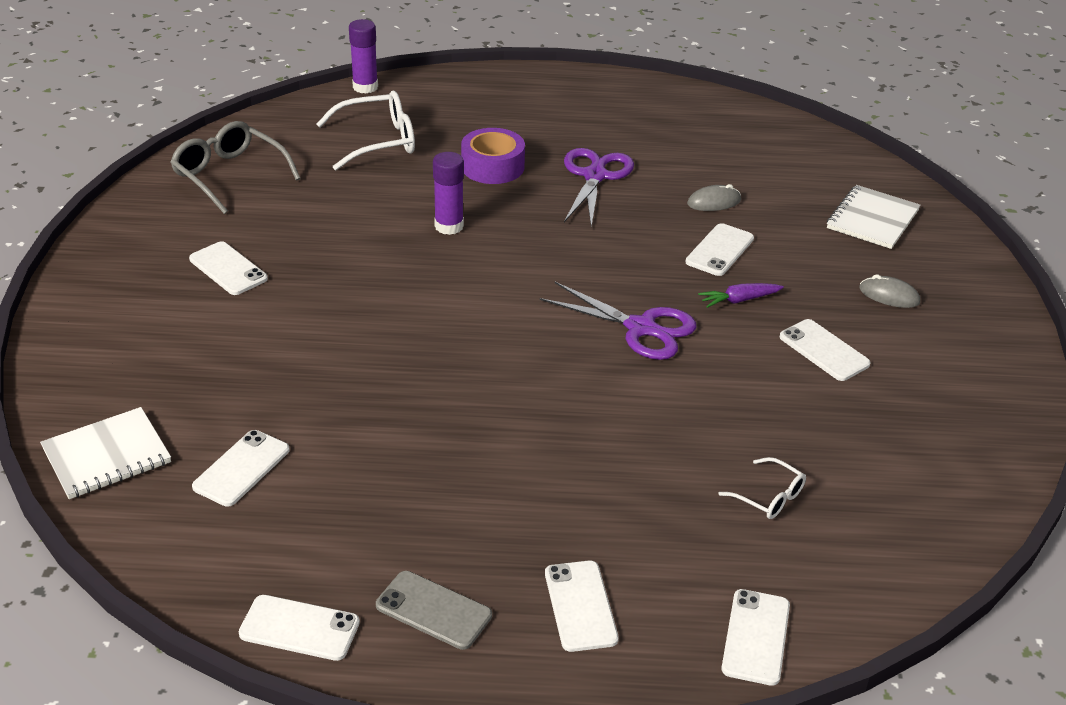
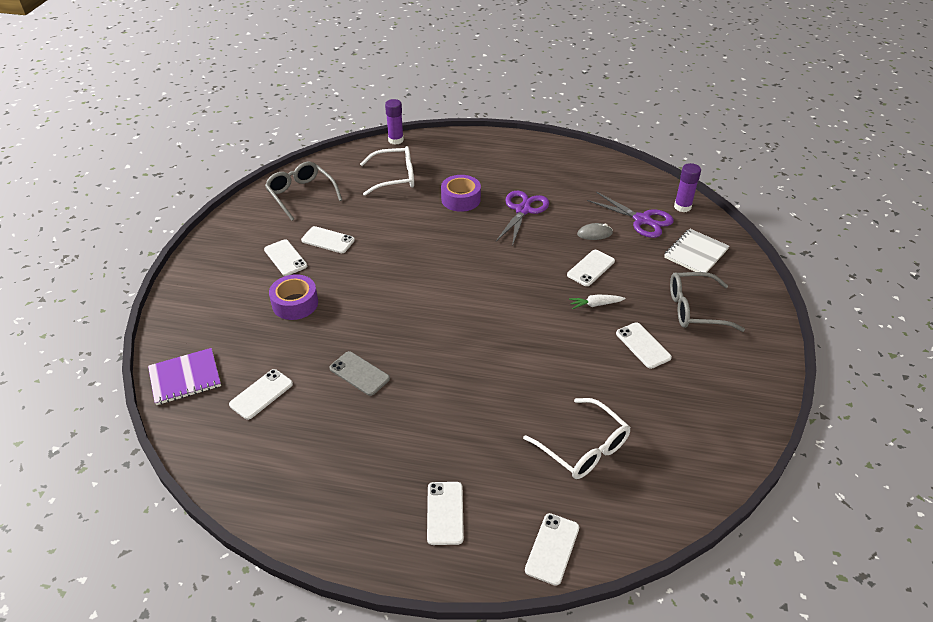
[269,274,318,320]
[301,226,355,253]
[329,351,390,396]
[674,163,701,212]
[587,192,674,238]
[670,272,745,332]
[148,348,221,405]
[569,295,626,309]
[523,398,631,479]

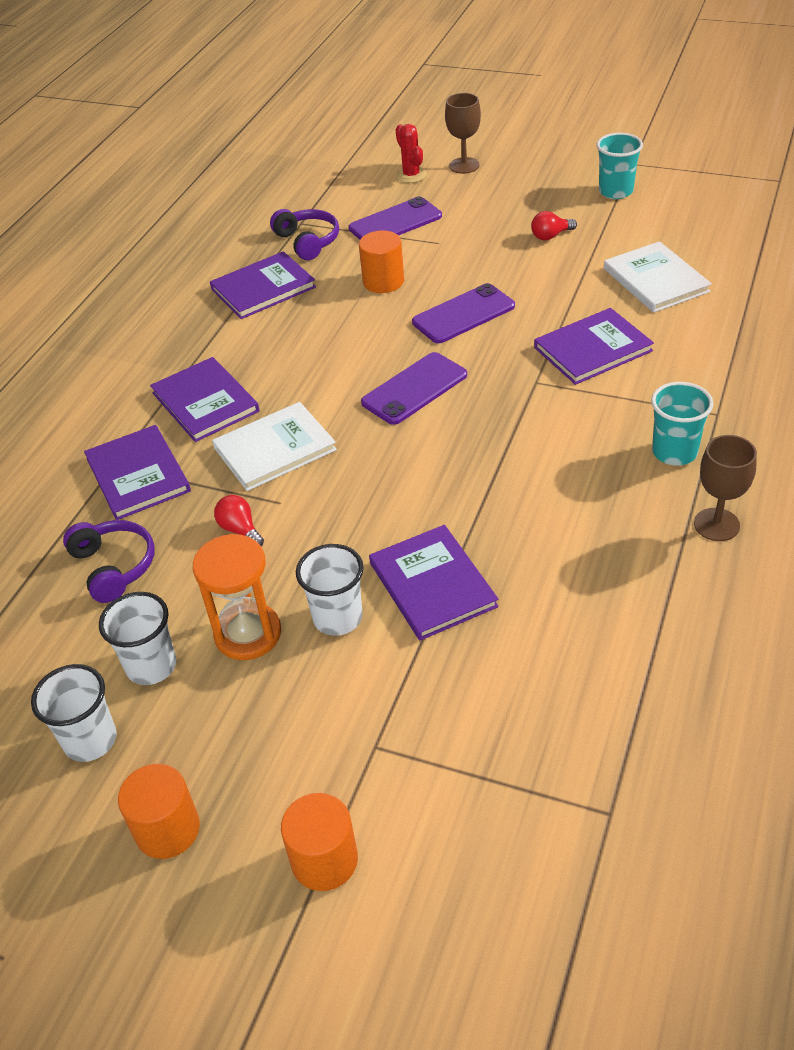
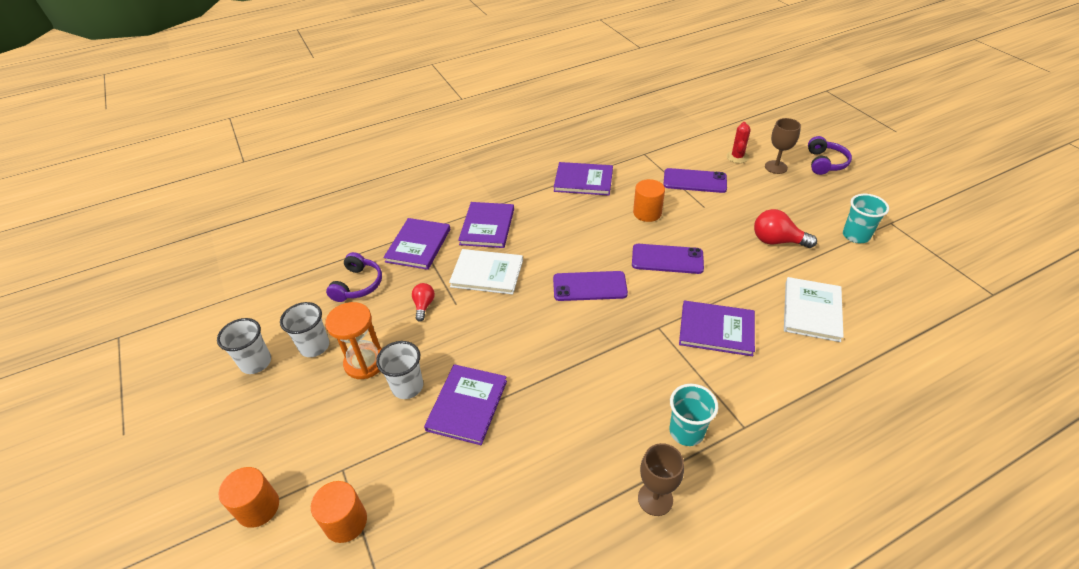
[311,481,367,543]
[808,136,852,175]
[754,209,817,248]

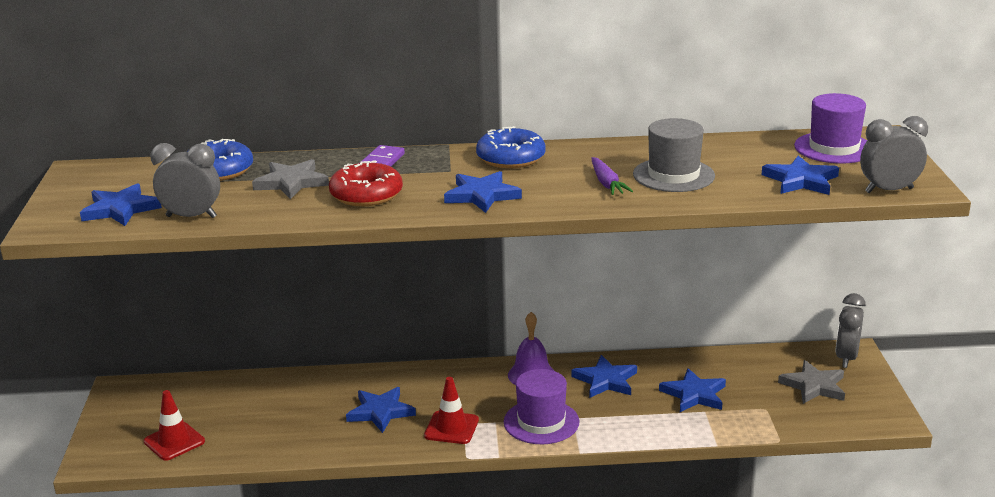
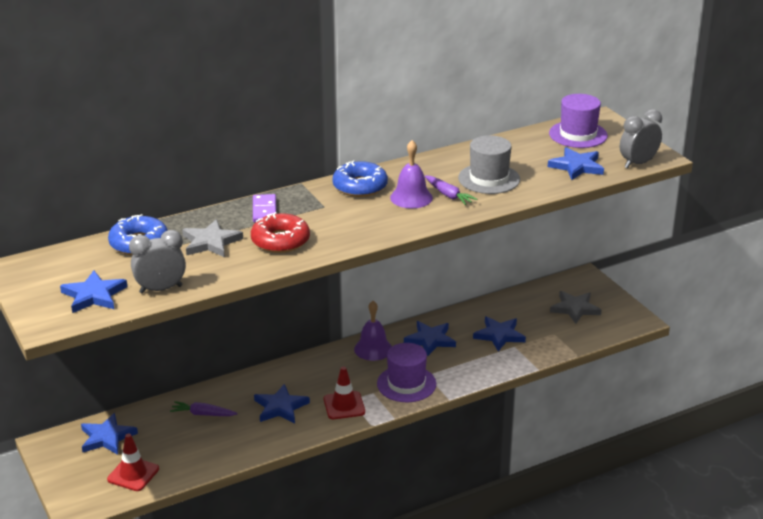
[835,293,866,368] (first image)
[170,401,238,416]
[390,140,433,209]
[81,413,138,455]

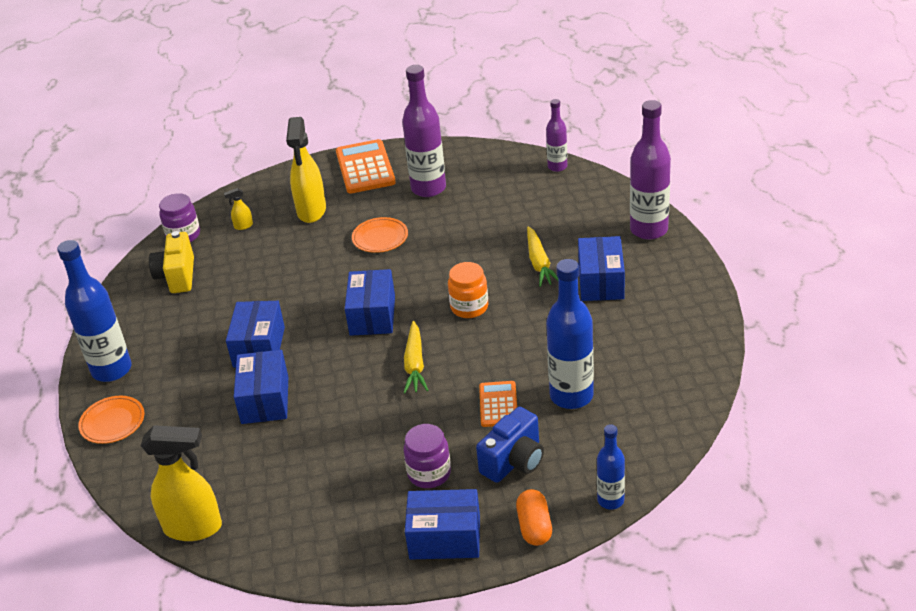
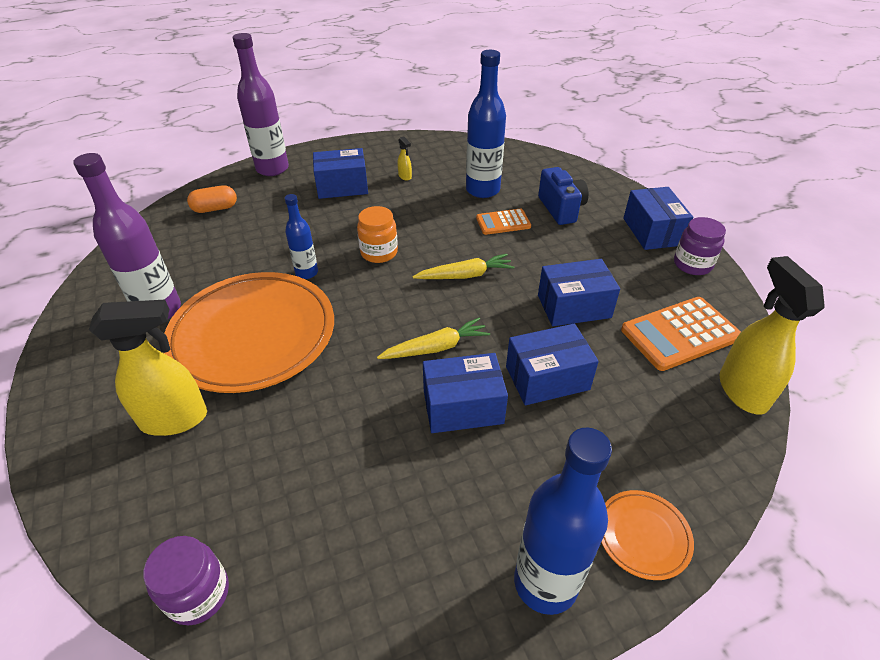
[149,231,194,293] (first image)
[546,99,567,172] (first image)
[398,136,412,181]
[621,297,741,371]
[538,259,620,326]
[674,217,726,275]
[187,185,237,213]
[377,317,490,359]
[285,194,318,279]
[538,167,589,225]
[164,272,334,393]

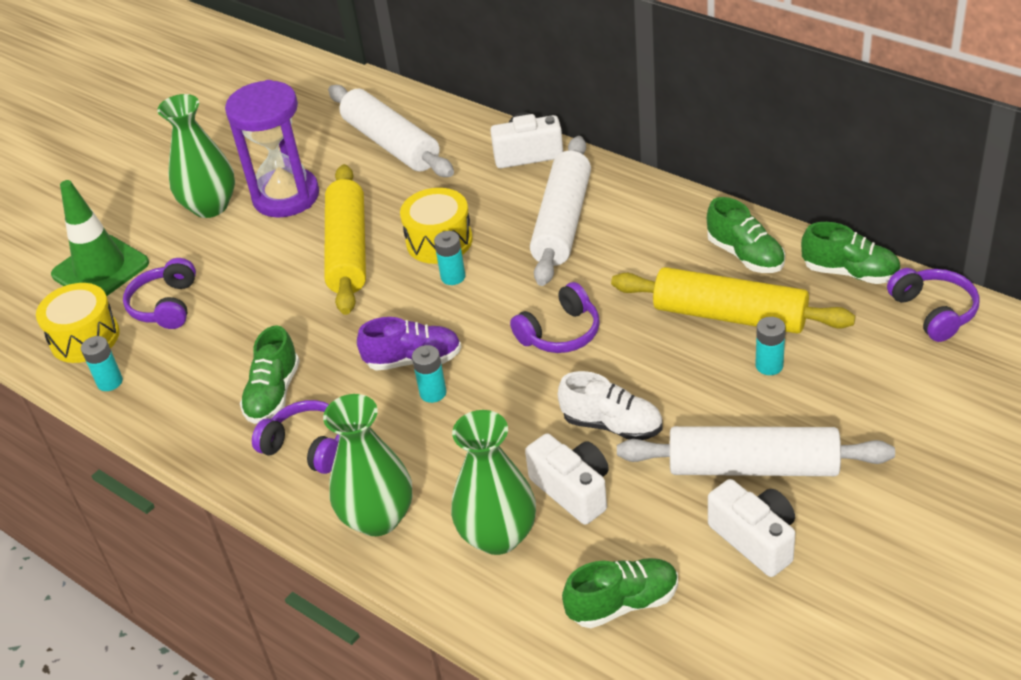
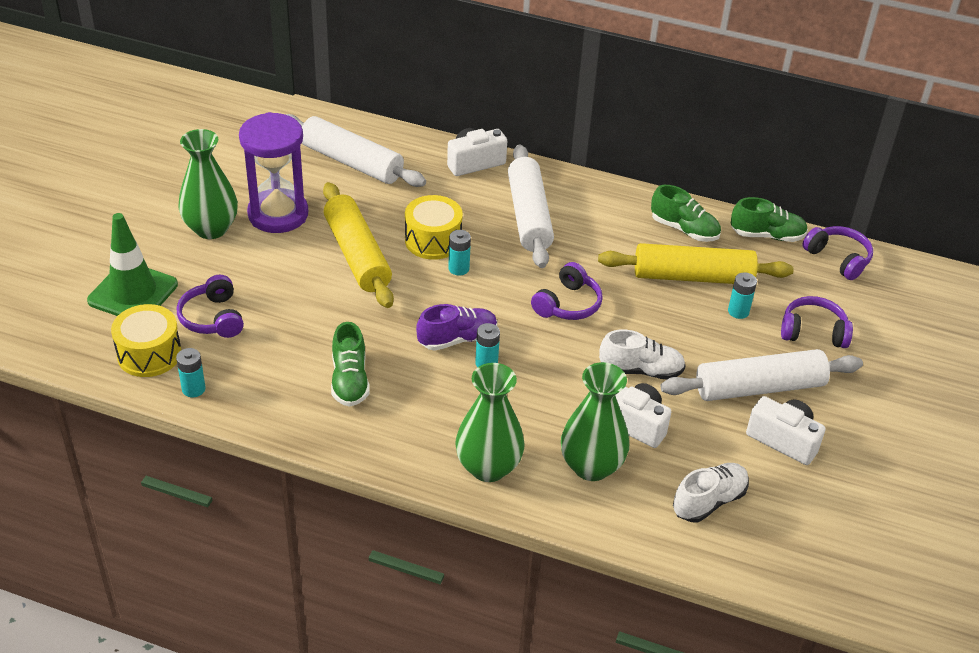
[781,296,853,348]
[673,463,749,522]

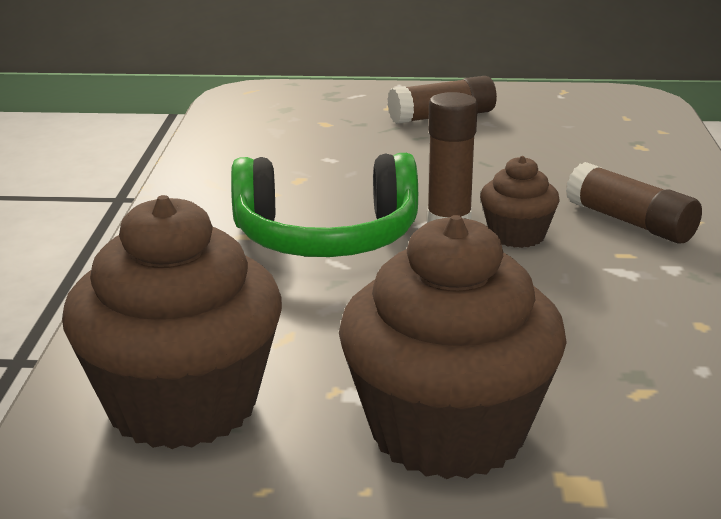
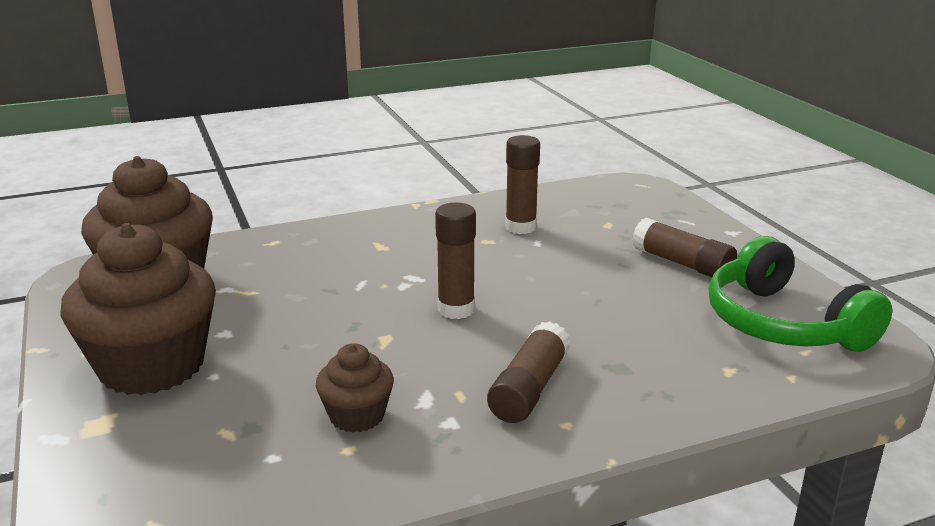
[505,135,540,234]
[709,236,892,352]
[316,343,394,433]

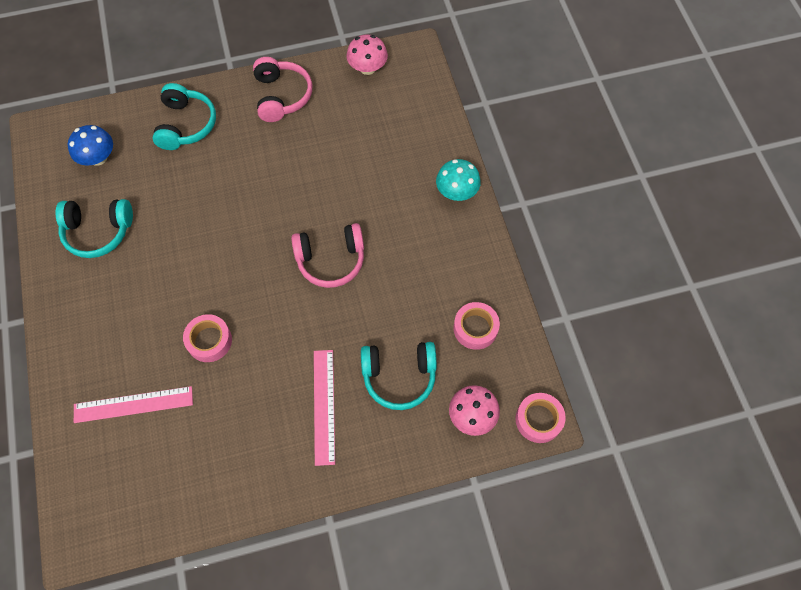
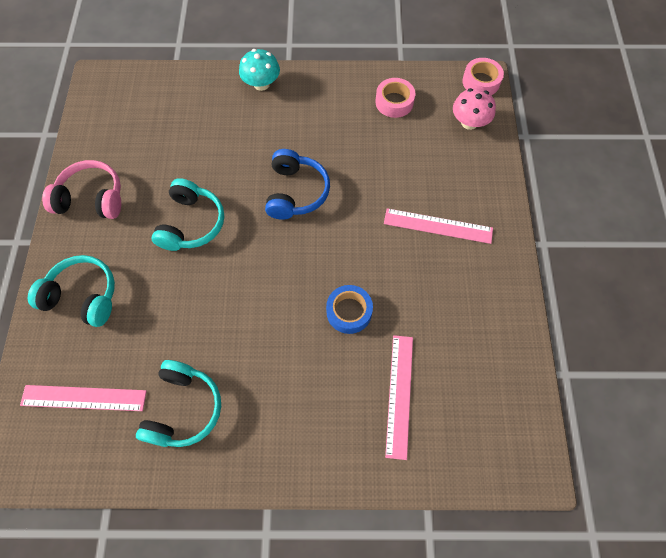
[347,35,388,75] (first image)
[152,178,224,251]
[20,385,147,411]
[326,285,373,334]
[265,149,330,220]

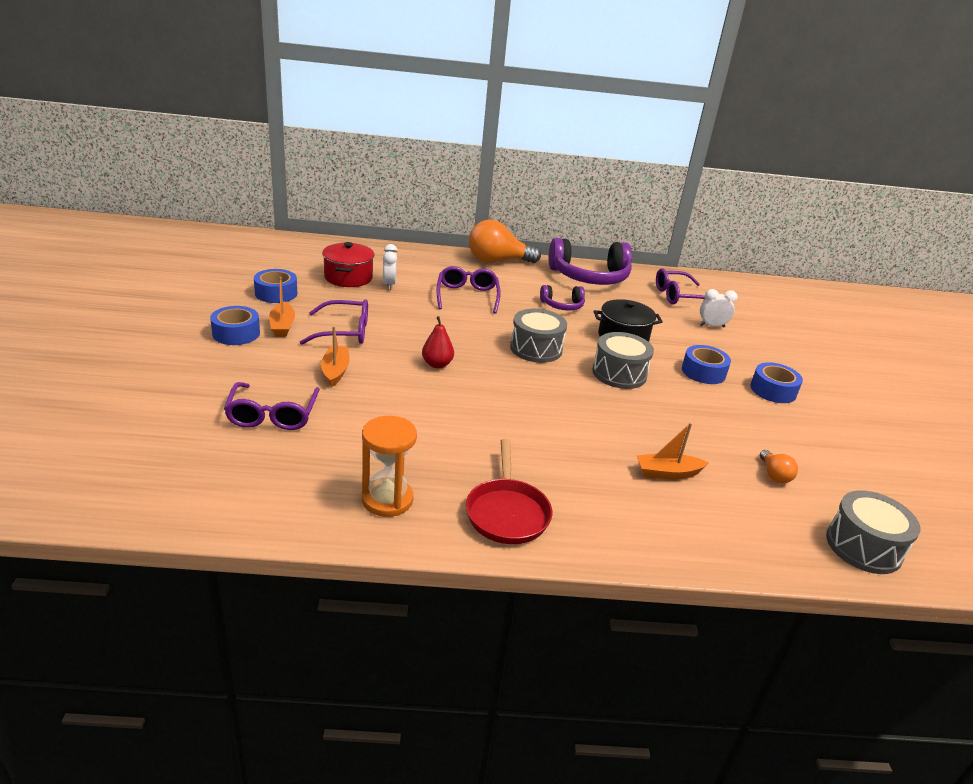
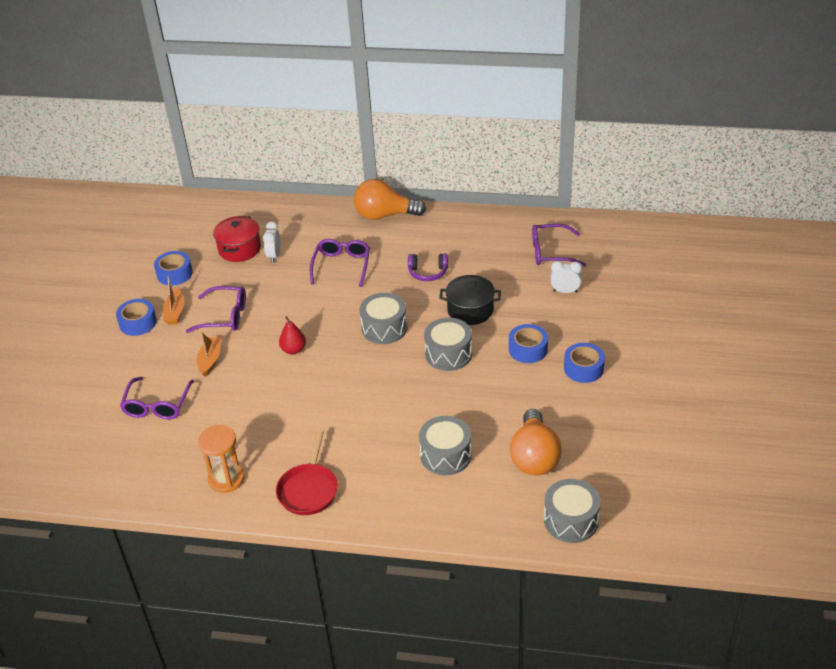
[549,238,632,285] (first image)
[419,416,472,475]
[510,409,562,475]

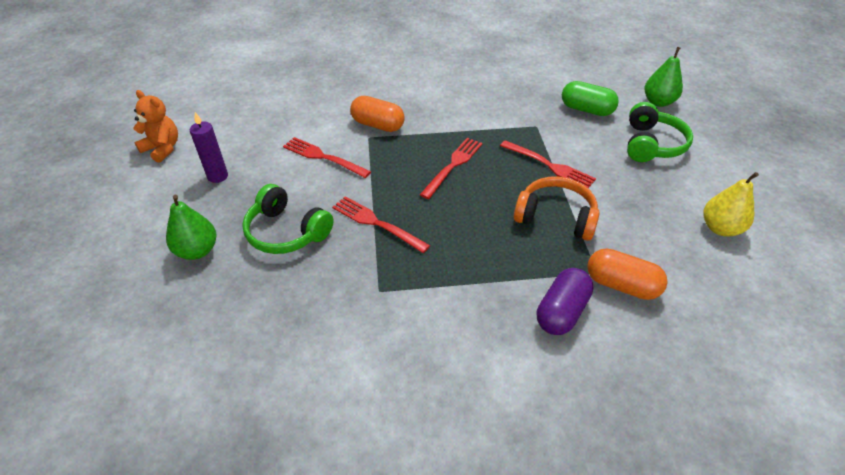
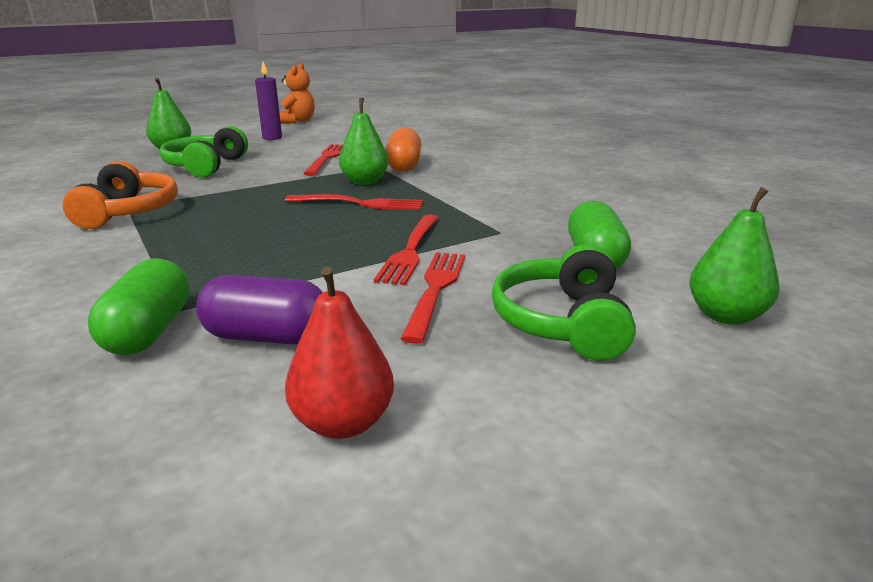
[339,98,389,185]
[401,252,465,344]
[63,161,178,229]
[196,275,323,344]
[88,258,190,355]
[285,267,394,439]
[492,244,636,361]

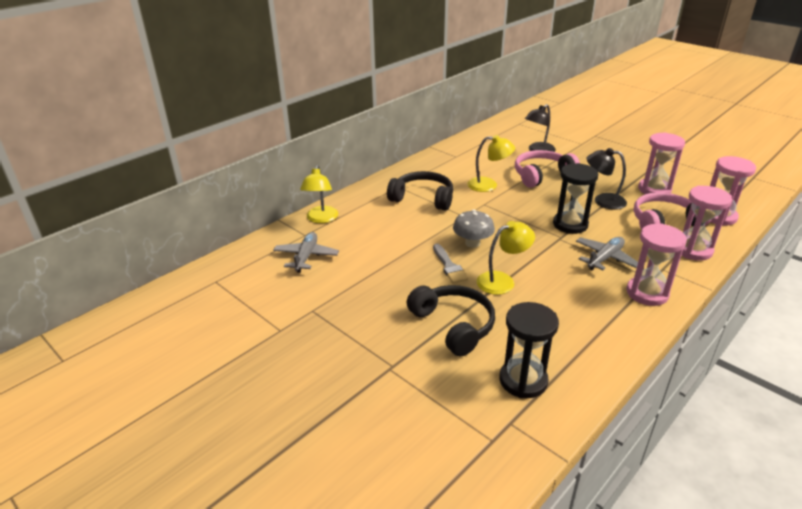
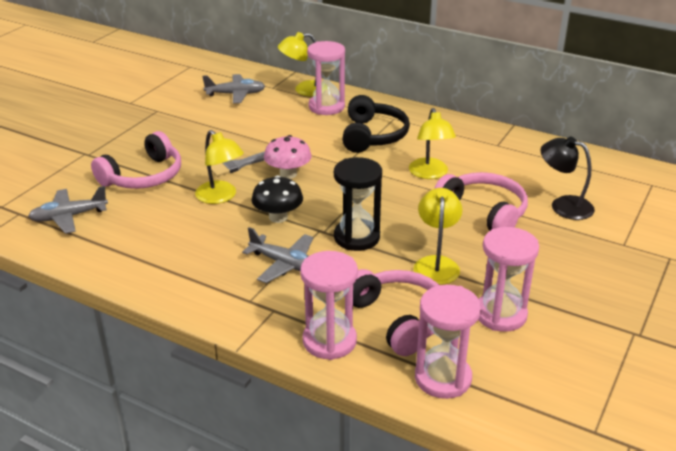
[252,175,303,223]
[307,41,345,115]
[28,186,108,234]
[91,131,181,189]
[264,135,312,179]
[413,188,462,285]

